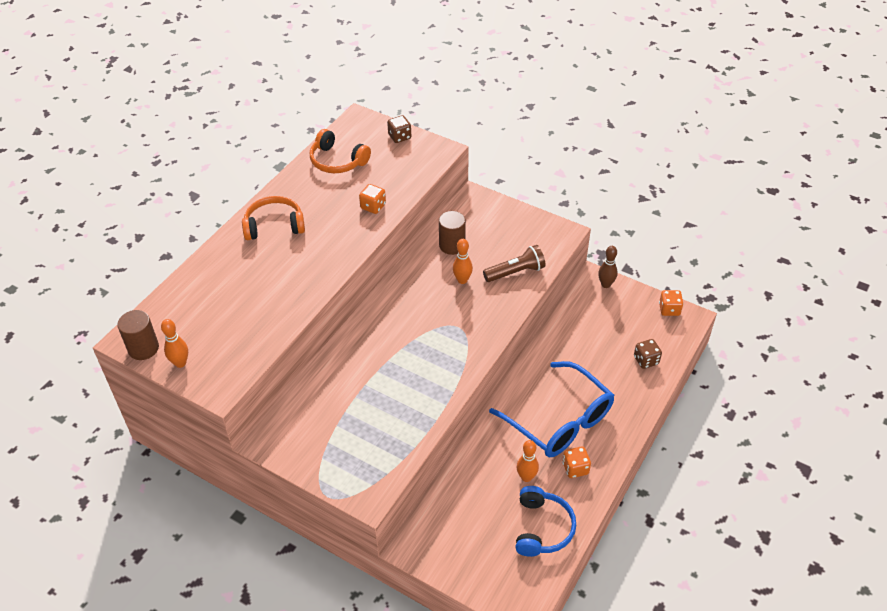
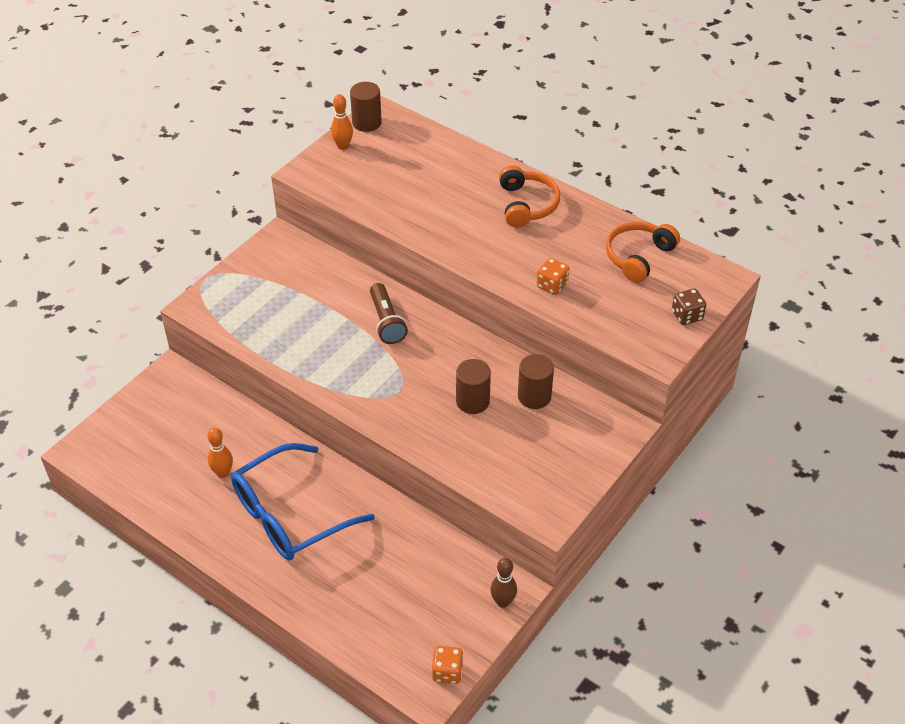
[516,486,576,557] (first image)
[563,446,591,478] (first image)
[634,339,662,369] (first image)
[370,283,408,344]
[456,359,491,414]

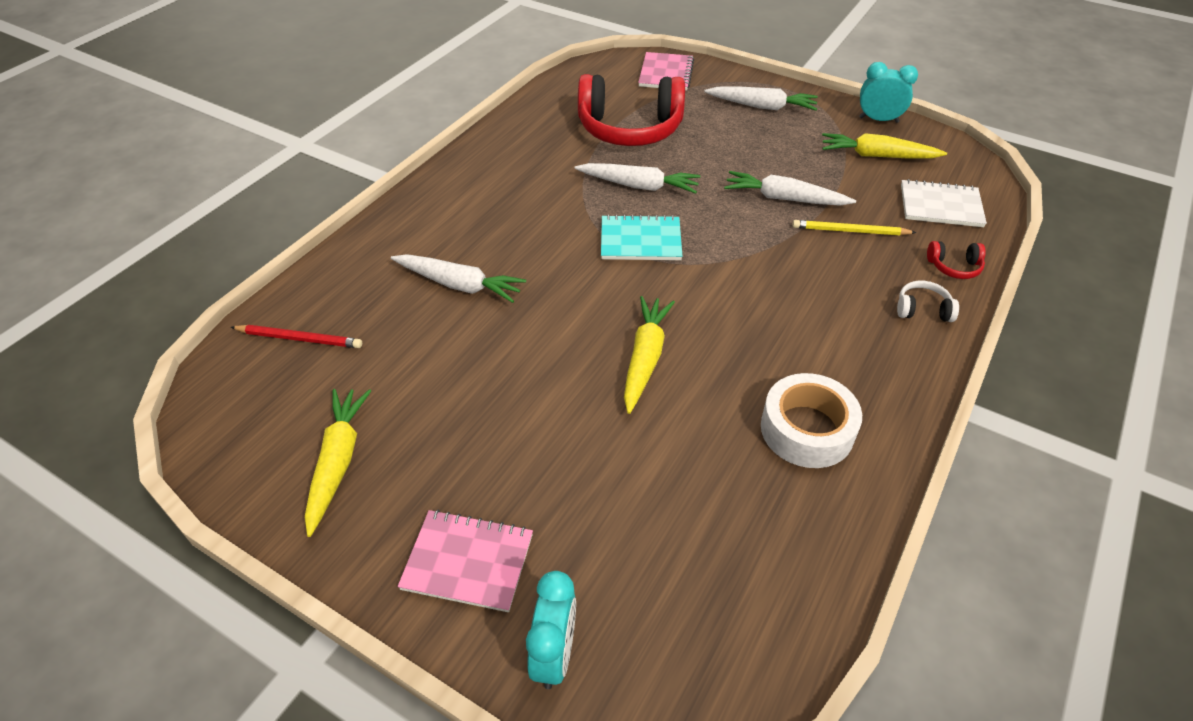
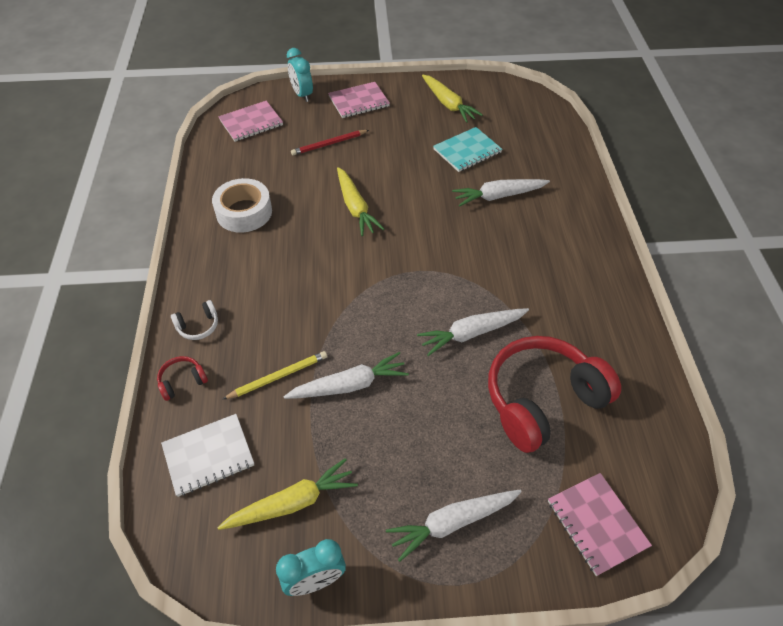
[218,101,283,142]
[291,130,369,156]
[433,127,502,172]

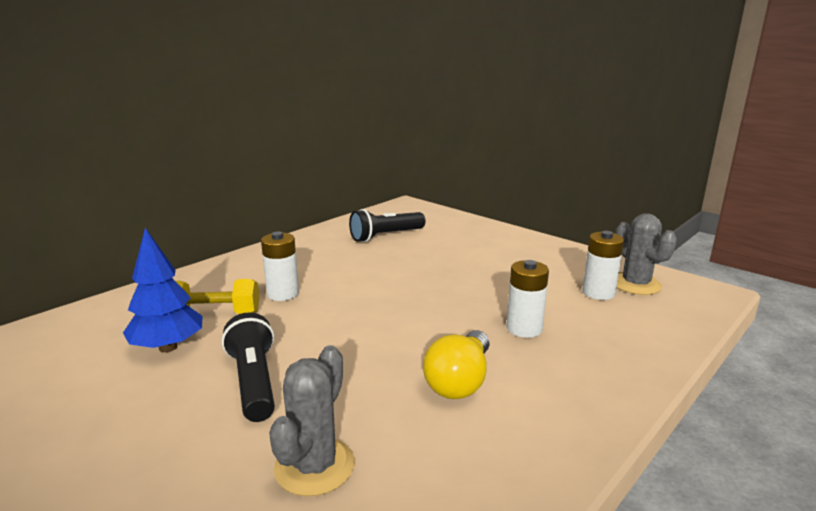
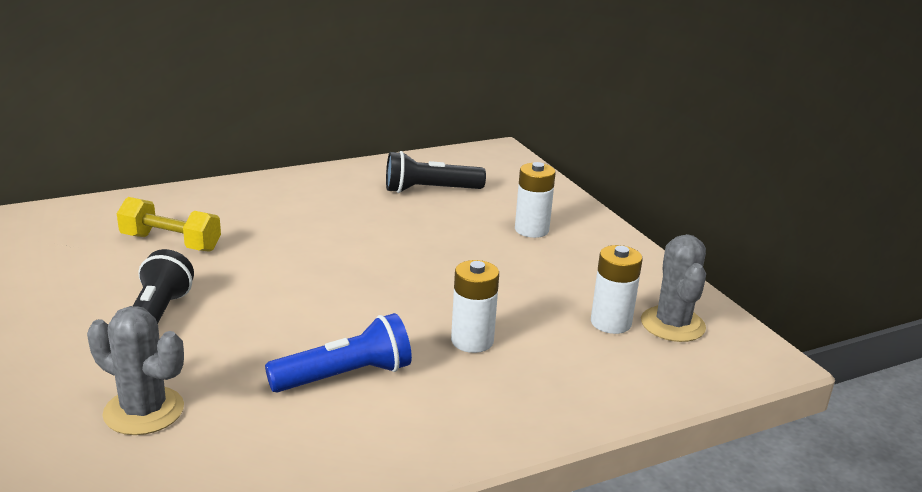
[123,228,203,352] (first image)
[515,162,556,238]
[265,313,412,393]
[87,306,184,435]

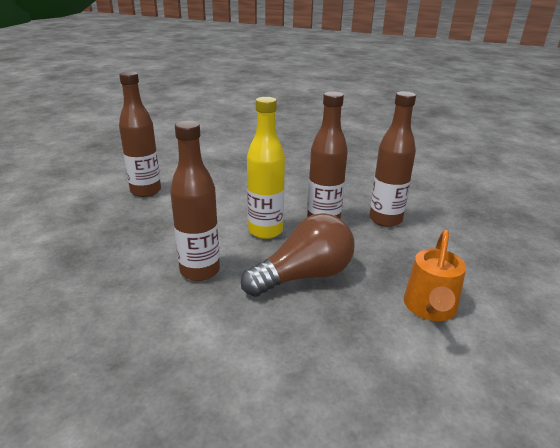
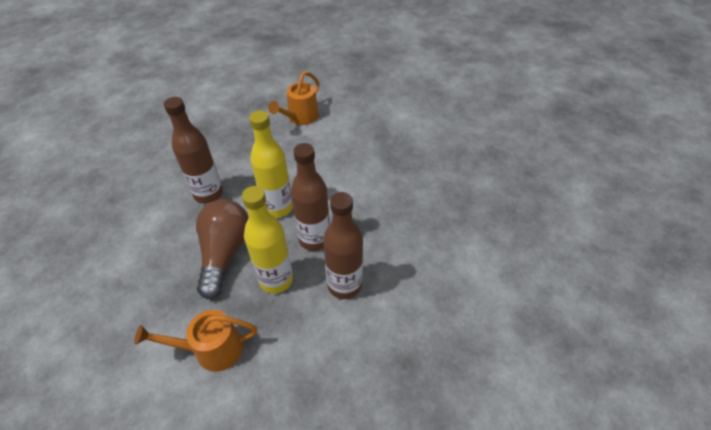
[242,186,293,293]
[268,72,319,125]
[196,199,249,299]

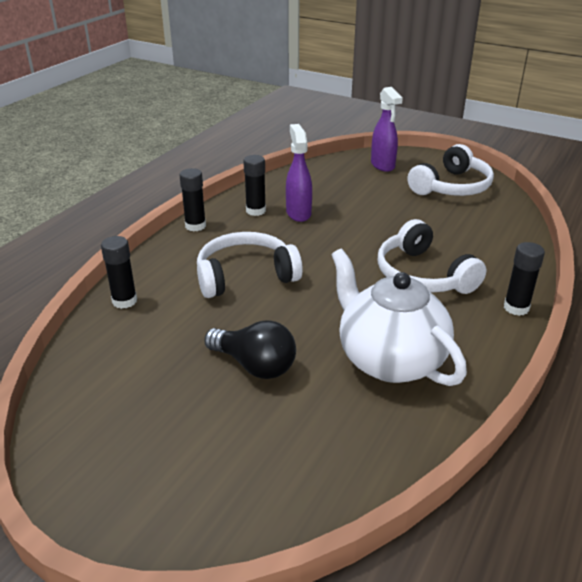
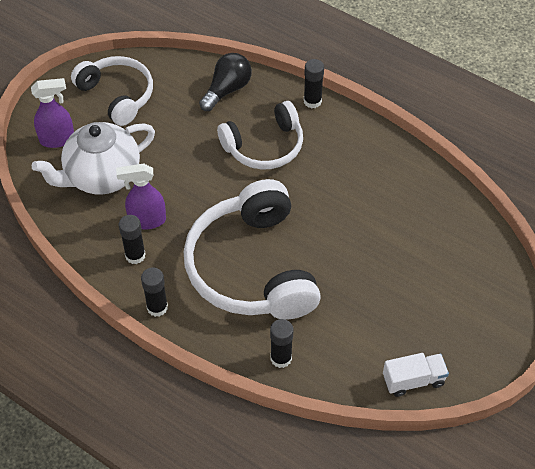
[383,353,449,397]
[199,53,252,111]
[32,122,155,194]
[184,179,321,320]

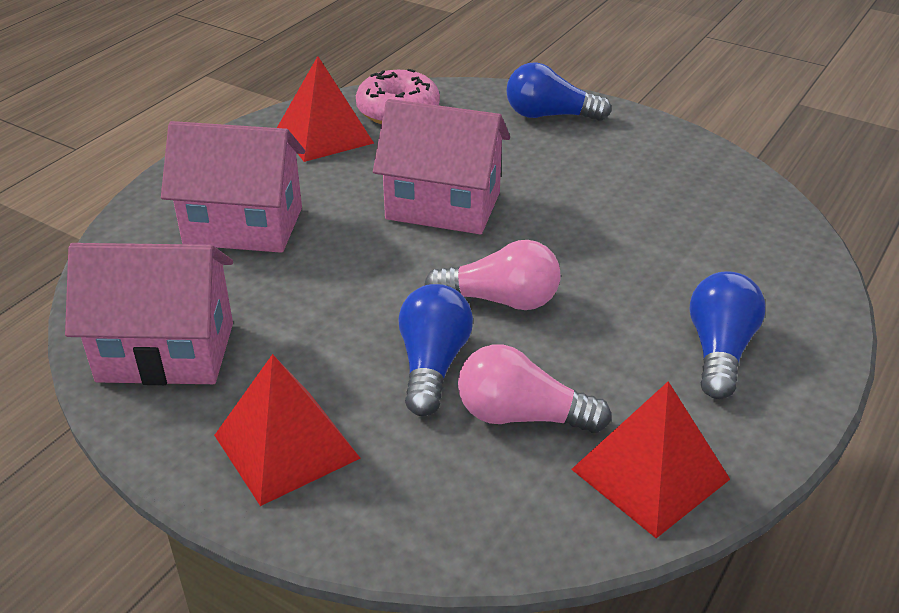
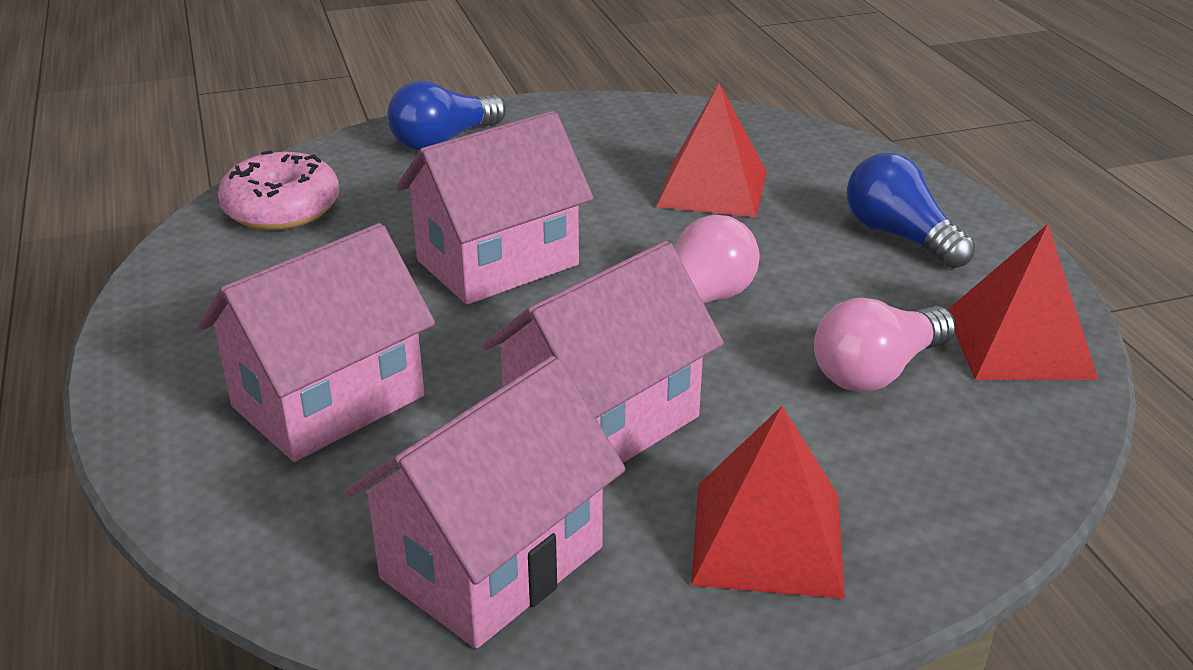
[398,284,473,416] (first image)
[481,241,724,463]
[656,83,767,217]

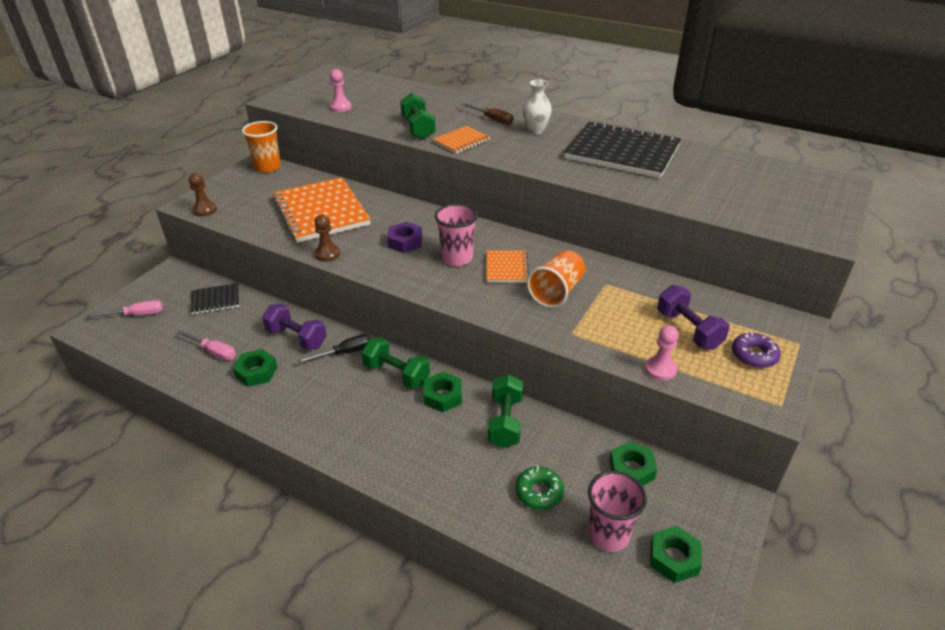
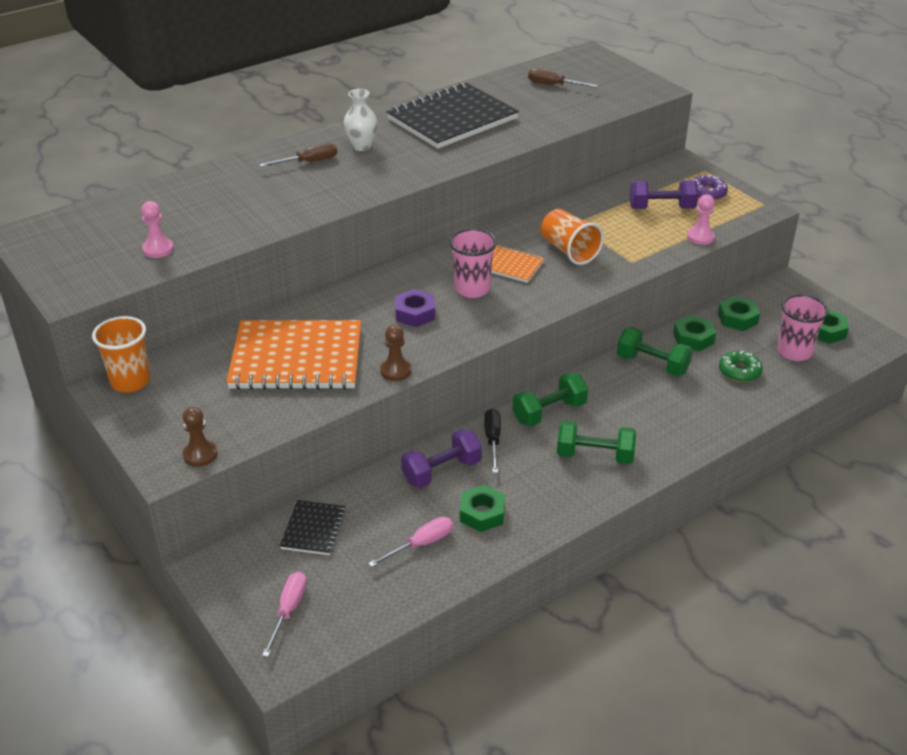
[433,126,490,154] (first image)
[528,69,598,87]
[557,421,636,464]
[673,315,716,351]

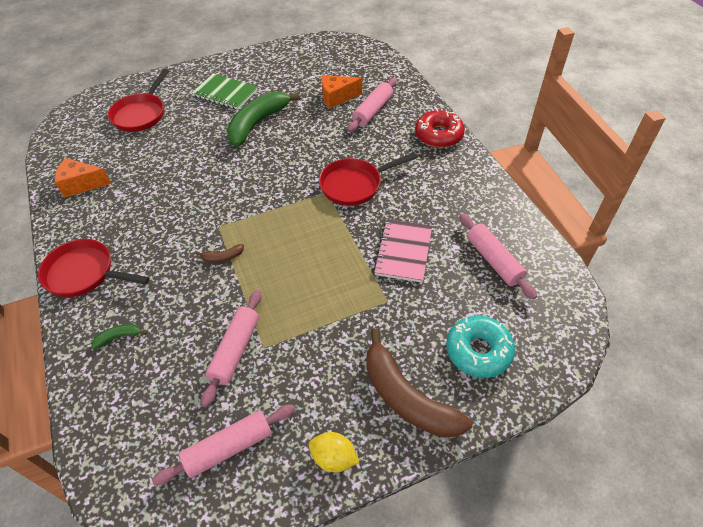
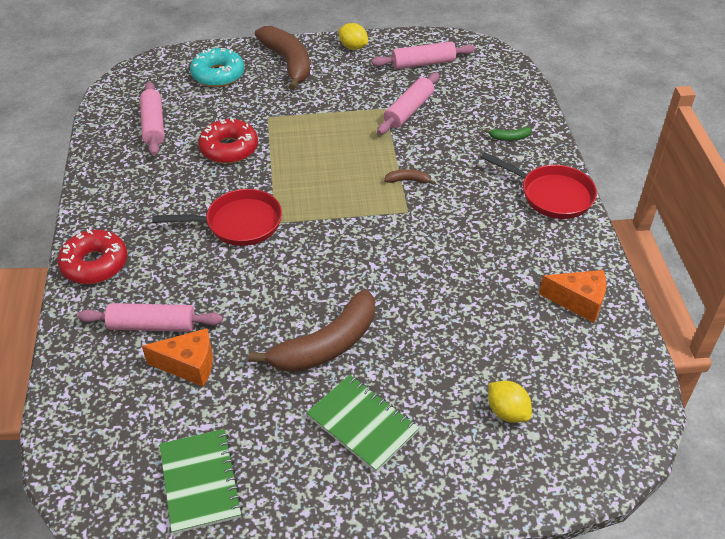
[160,429,243,534]
[488,381,532,423]
[198,117,258,164]
[249,289,375,372]
[77,303,223,332]

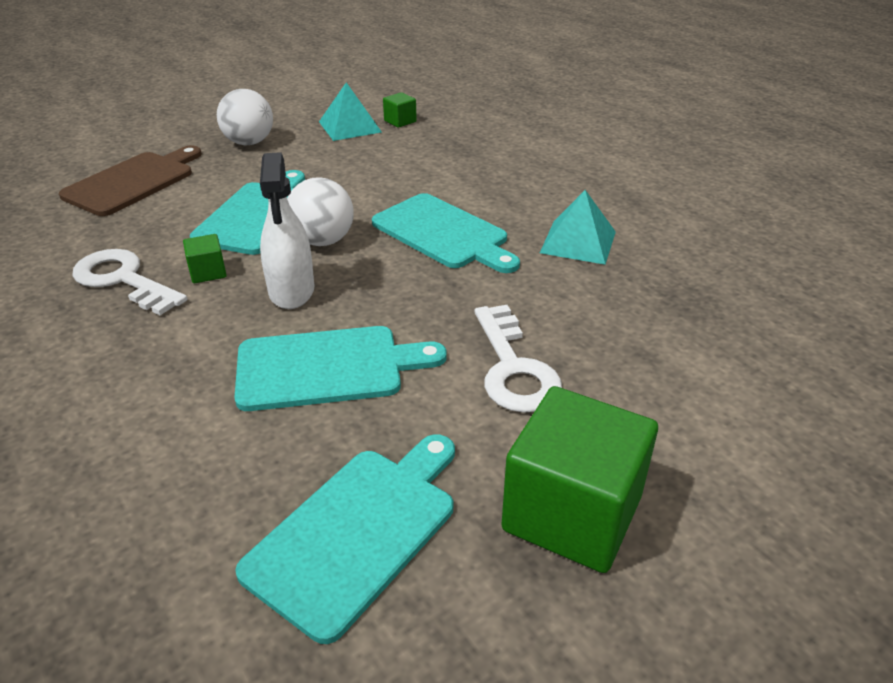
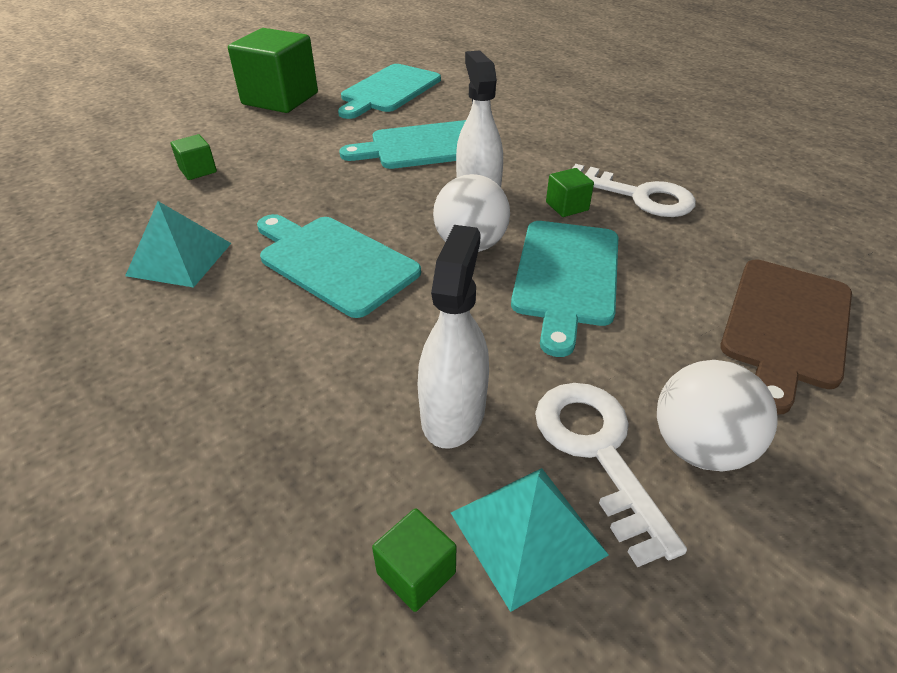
[171,134,217,180]
[418,225,489,449]
[535,383,687,567]

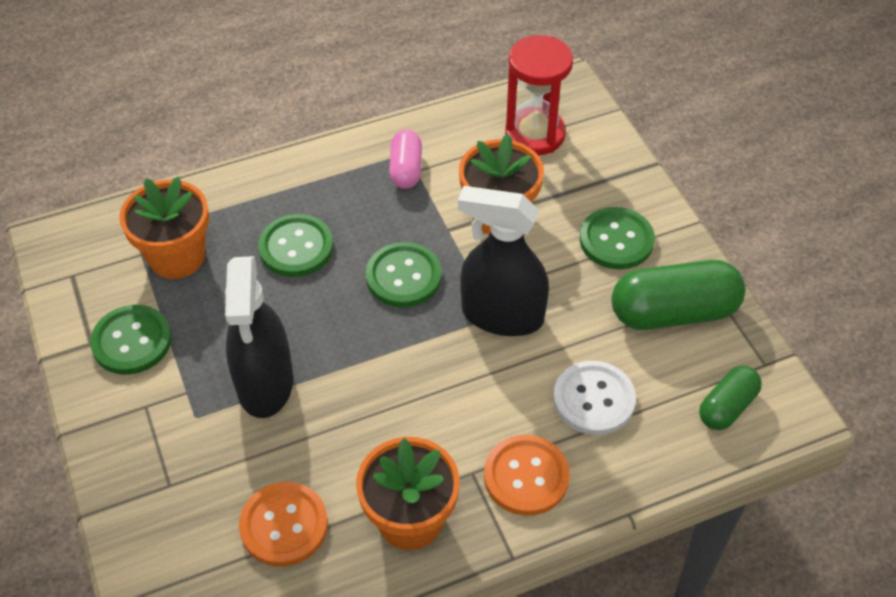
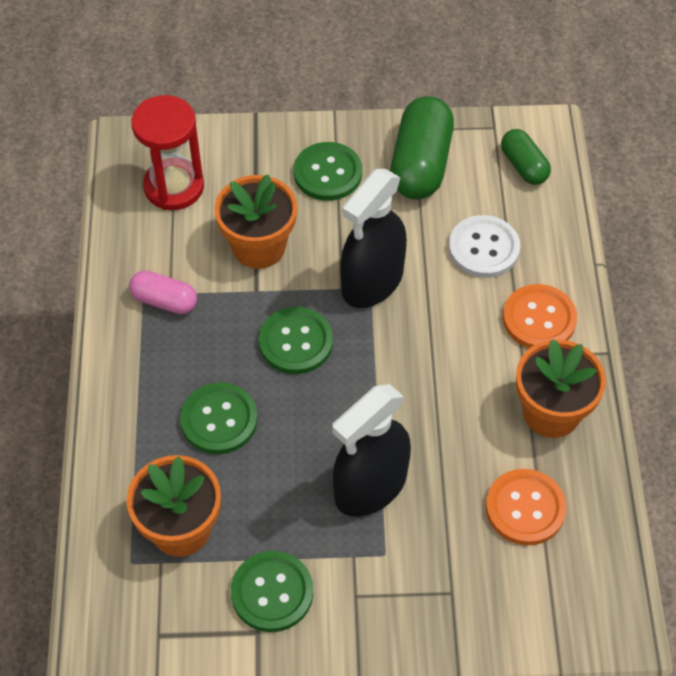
[332,384,411,517]

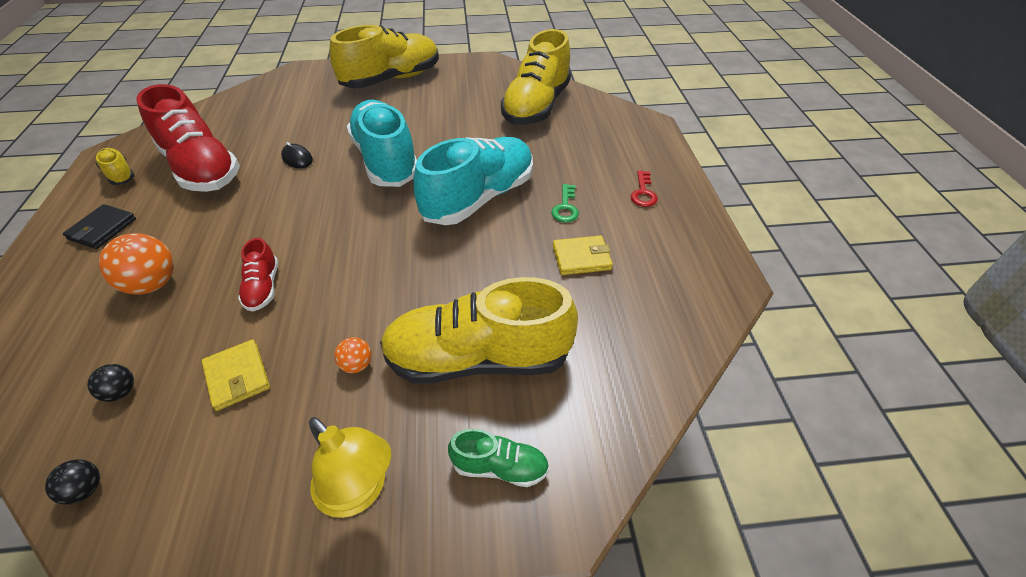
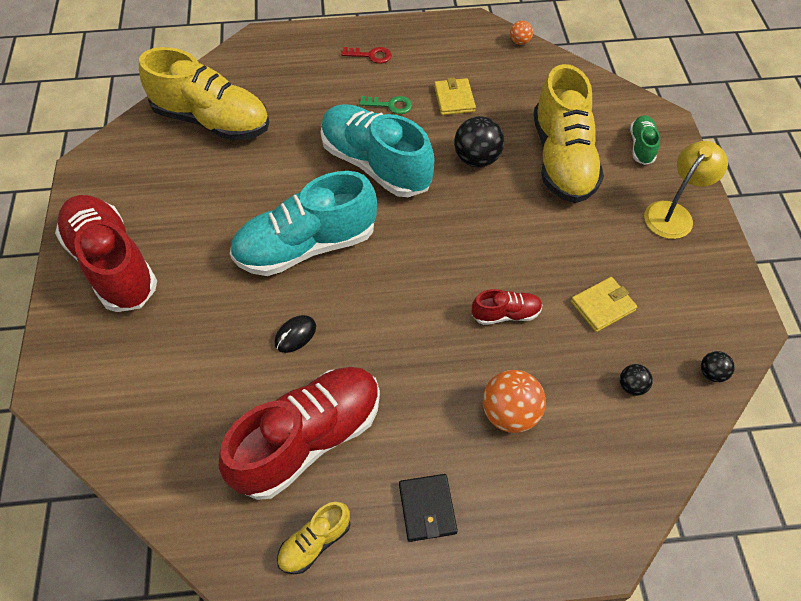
[454,116,504,168]
[510,21,533,45]
[55,195,157,312]
[399,474,458,542]

